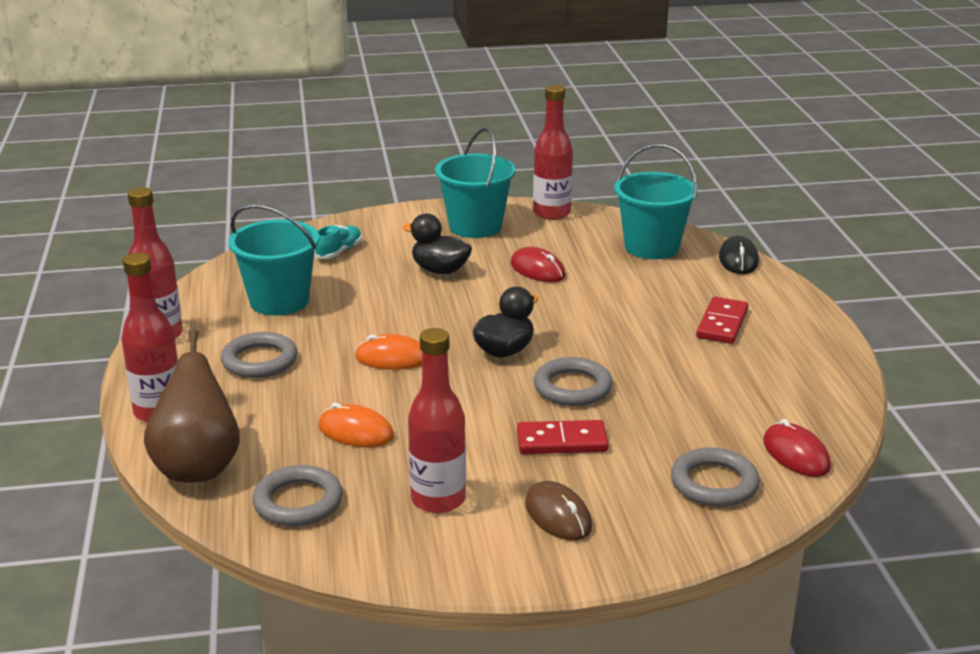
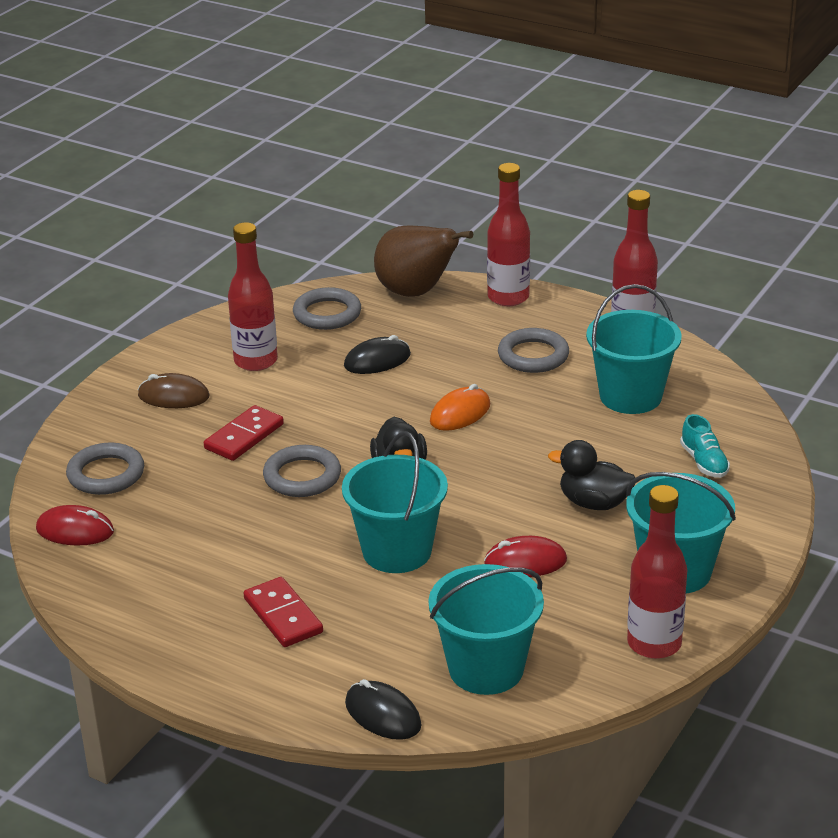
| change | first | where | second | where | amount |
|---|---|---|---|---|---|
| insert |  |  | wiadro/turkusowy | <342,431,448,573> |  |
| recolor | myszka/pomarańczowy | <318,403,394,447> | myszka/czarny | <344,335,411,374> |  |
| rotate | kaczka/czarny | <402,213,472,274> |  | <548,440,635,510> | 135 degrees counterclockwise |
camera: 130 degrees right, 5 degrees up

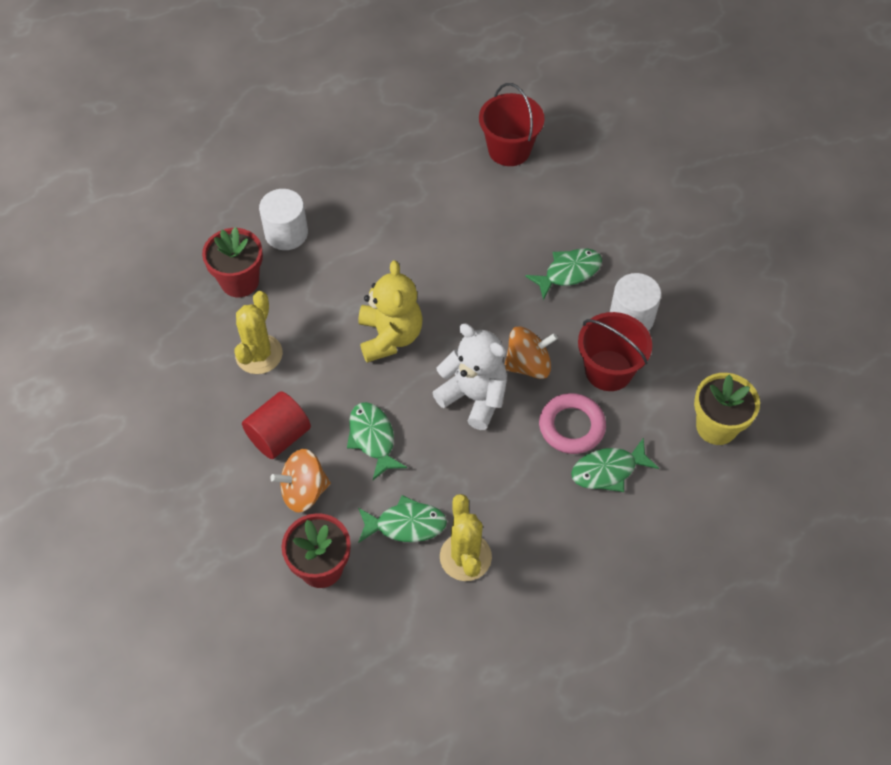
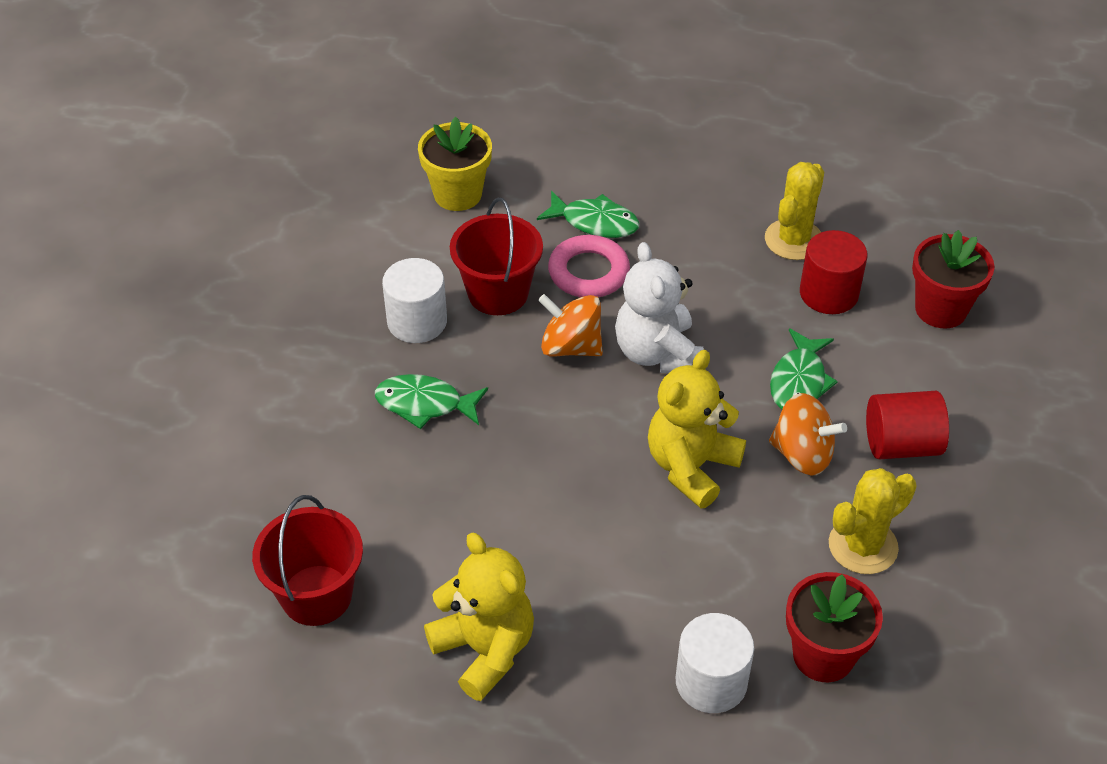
| change | first | where | second | where | amount |
|---|---|---|---|---|---|
| insert |  |  | miś/żółty | <424,533,534,701> |  |
| move | bączek/pomarańczowy | <270,449,331,513> |  | <769,393,847,476> |  |
| replace | ryba/zielony | <358,495,447,543> | walec/czerwony | <800,230,868,314> |  |
camera: 140 degrees left, 10 degrees down

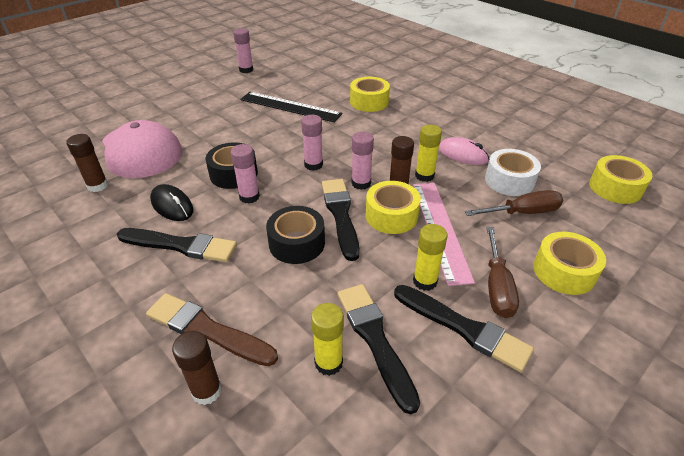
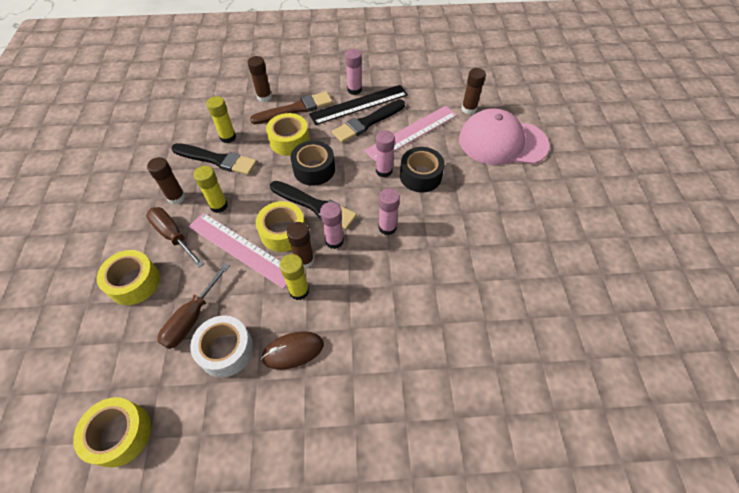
| change | first | where | second | where | amount |
|---|---|---|---|---|---|
| replace | pędzel/czarny | <394,285,534,372> | klej w sztyfcie/brązowy | <147,157,186,205> |  |
| recolor | myszka/różowy | <439,137,489,165> | myszka/brązowy | <261,331,324,370> |  |
| move | taśma klejąca/żółty | <350,77,390,112> |  | <266,113,310,156> |  |
| move | linijka/czarny | <240,92,343,122> |  | <309,85,408,125> |  |
| move | klej w sztyfcie/różowy | <233,28,253,73> |  | <345,49,362,95> |  |
| replace | myszka/czarny | <150,184,193,221> | linijka/różowy | <364,106,457,162> |  |
camera: 130 degrees right, 15 degrees up

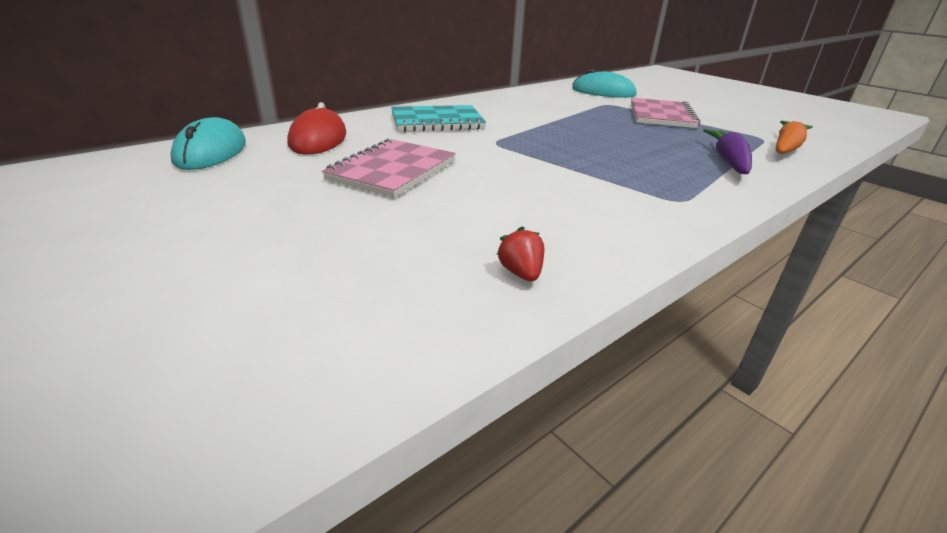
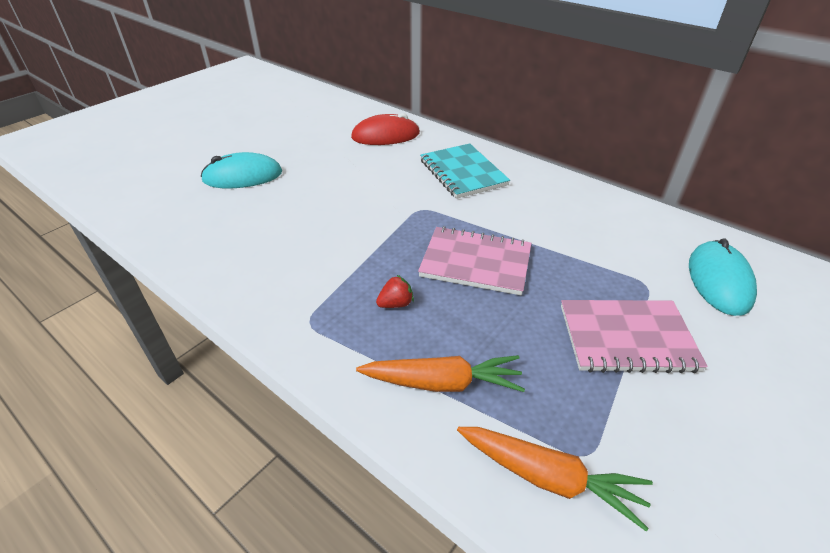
| change | first | where | second | where | amount |
|---|---|---|---|---|---|
| move | myszka/turkusowy | <170,117,246,170> |  | <201,152,282,188> |  |
| recolor | marchewka/fioletowy | <703,129,752,174> | marchewka/pomarańczowy | <356,355,525,392> |  |
| move | truskawka/czerwony | <497,226,544,281> |  | <376,275,414,308> |  |
| move | zeszyt/różowy | <322,139,456,198> |  | <418,226,531,295> |  |
camera: 80 degrees right, 10 degrees up

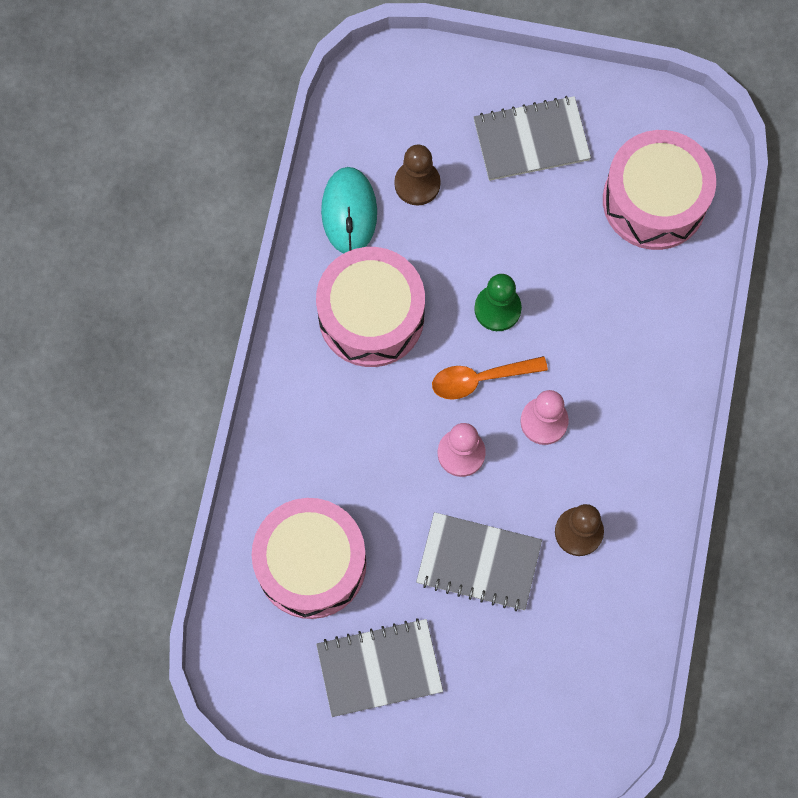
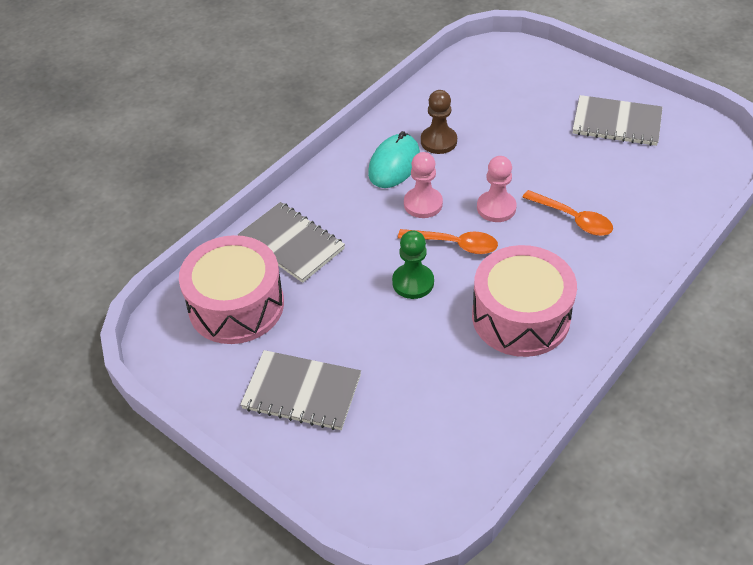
| change | first | where | second | where | amount |
|---|---|---|---|---|---|
| move | zeszyt/szary | <416,512,542,611> |  | <238,202,345,283> |  |
| move | myszka/turkusowy | <321,167,377,254> |  | <368,131,420,188> |  |
| insert |  |  | łyżka/pomarańczowy | <522,190,613,236> |  |
| delete | bęben/różowy | <252,498,366,619> |  |  |  |
| delete | pionek/brązowy | <395,145,441,206> |  |  |  |
camera: 150 degrees left, 25 degrees down

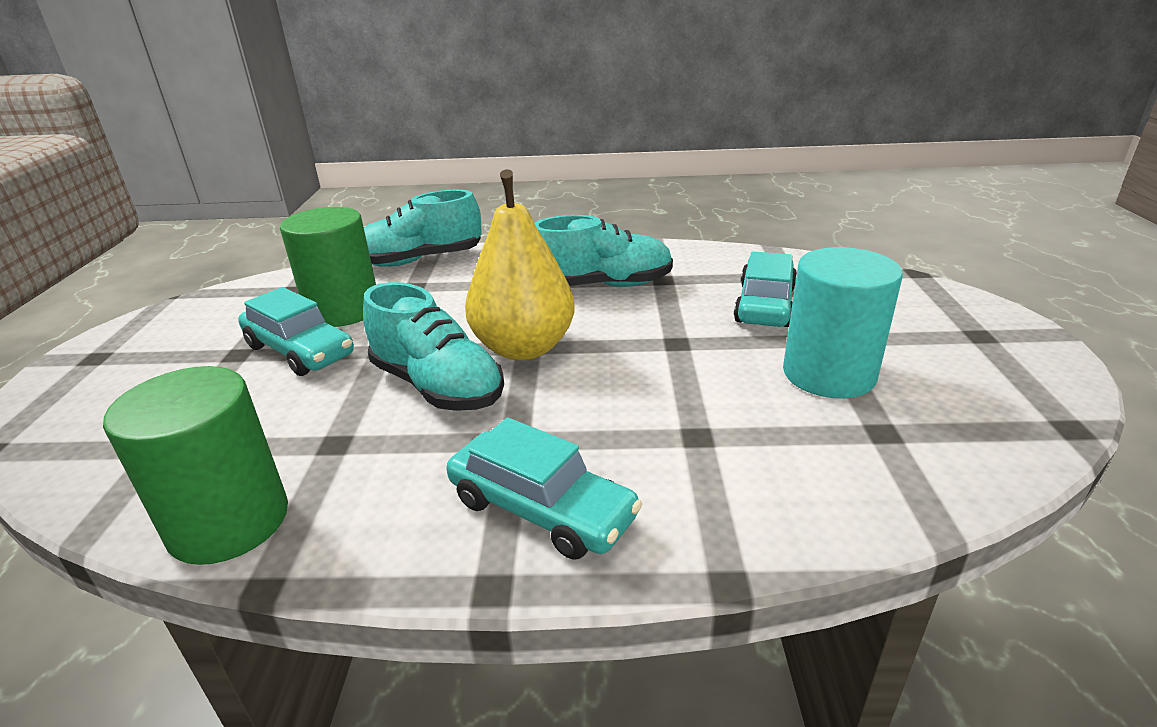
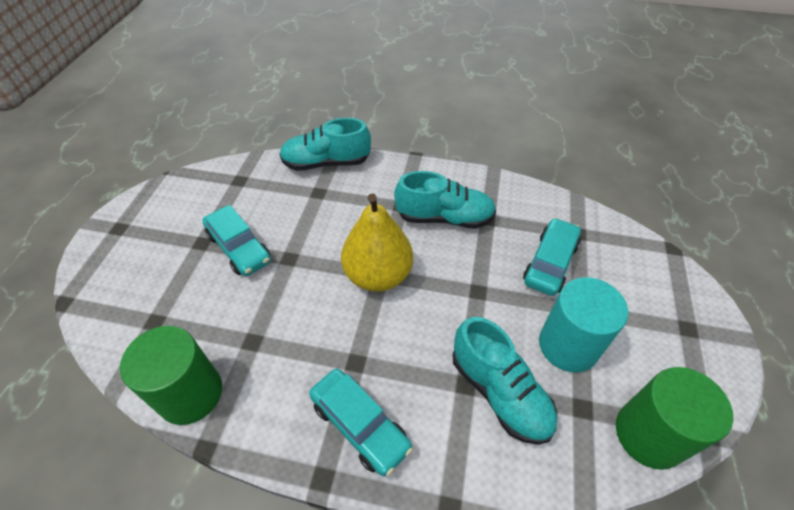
| change | first | where | second | where | amount |
|---|---|---|---|---|---|
| move | but/turkusowy | <363,282,504,411> |  | <453,317,557,445> |  |
| move | walec/zielony | <280,207,376,327> |  | <616,367,733,470> |  |
camera: 10 degrees right, 20 degrees up

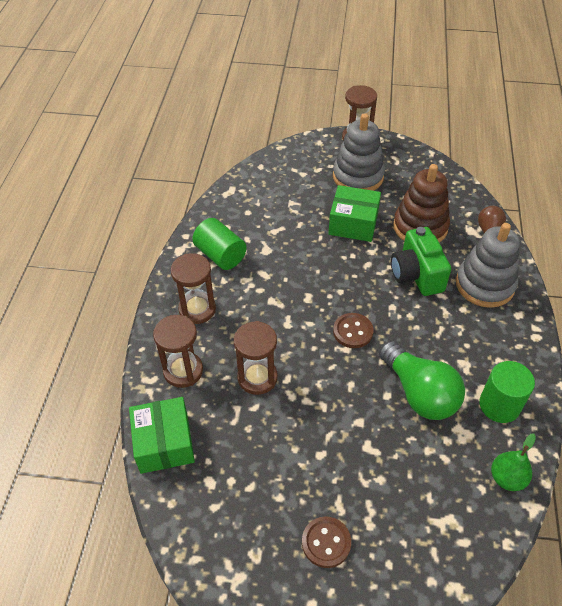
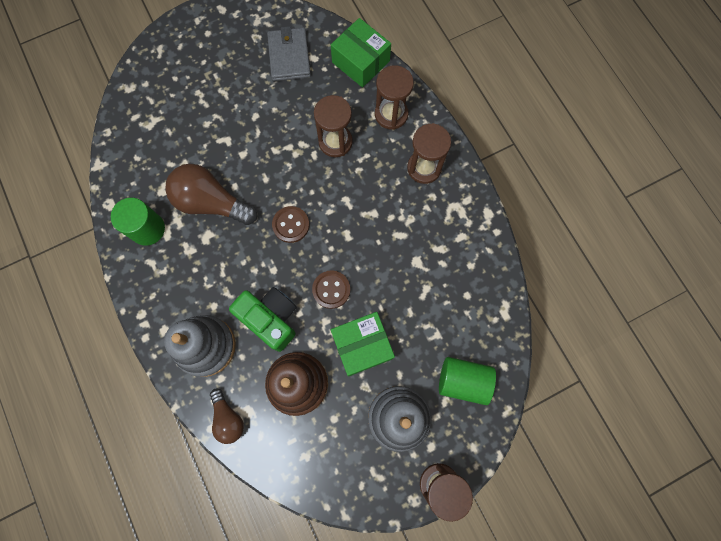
| change | first | where | second | where | amount |
|---|---|---|---|---|---|
| recolor | żarówka/zielony | <379,341,465,420> | żarówka/brązowy | <165,164,257,225> |  |
| insert |  |  | portfel/szary | <267,26,311,81> |  |
| move | guzik/brązowy | <302,516,351,568> |  | <312,270,350,309> |  |
| move | walec/zielony | <192,218,247,270> |  | <439,357,496,405> |  |
| delete | gruszka/zielony | <491,433,536,491> |  |  |  |
camera: 145 degrees right, 25 degrees up

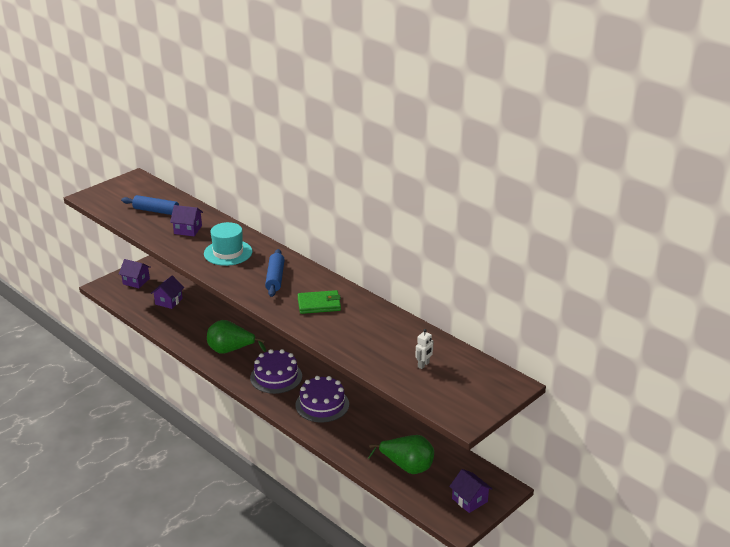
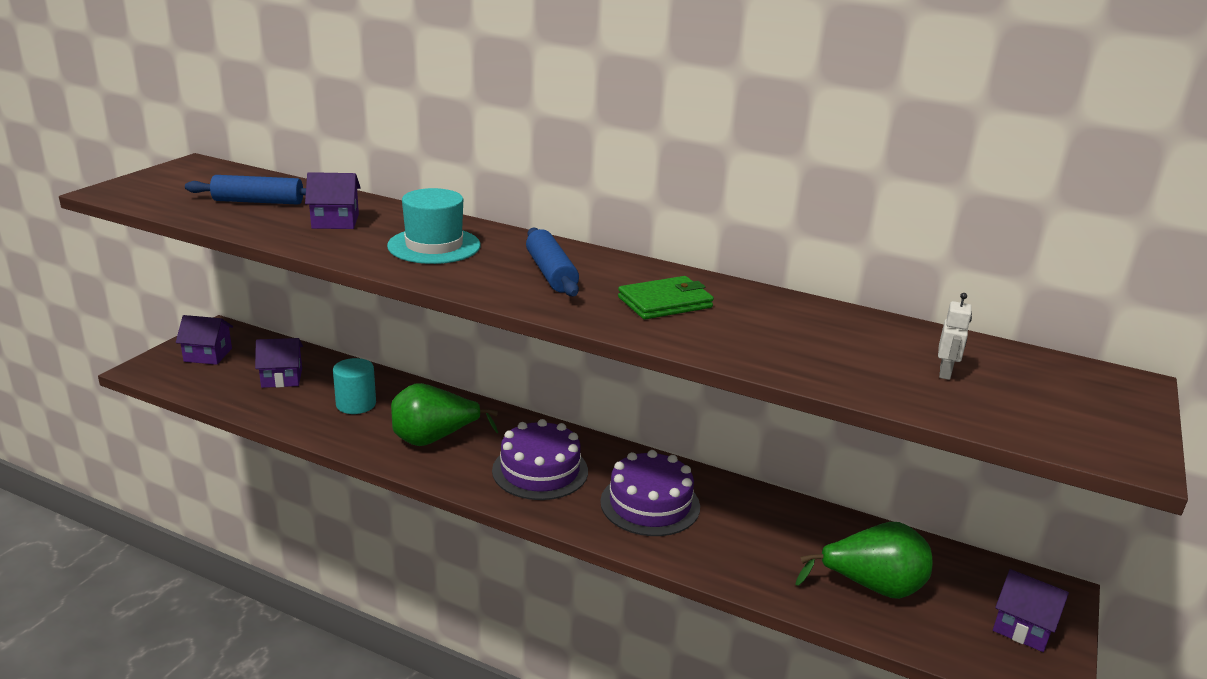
| change | first | where | second | where | amount |
|---|---|---|---|---|---|
| rotate | domek/fioletowy | <151,276,184,309> |  | <255,338,303,388> | 75 degrees clockwise |
| insert |  |  | walec/turkusowy | <333,358,376,414> |  |
camera: 20 degrees left, 5 degrees down

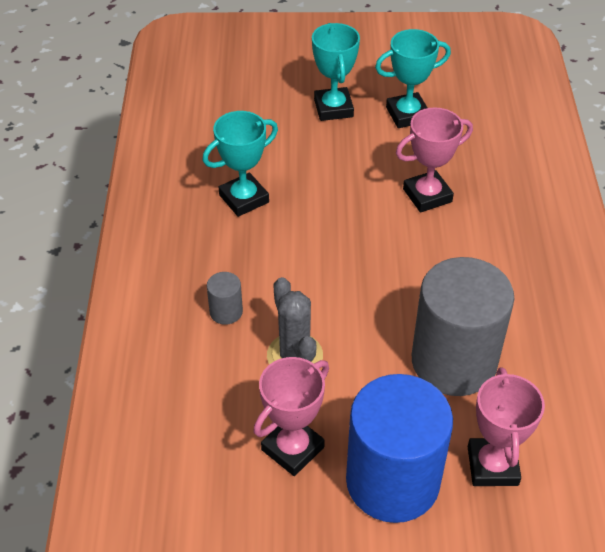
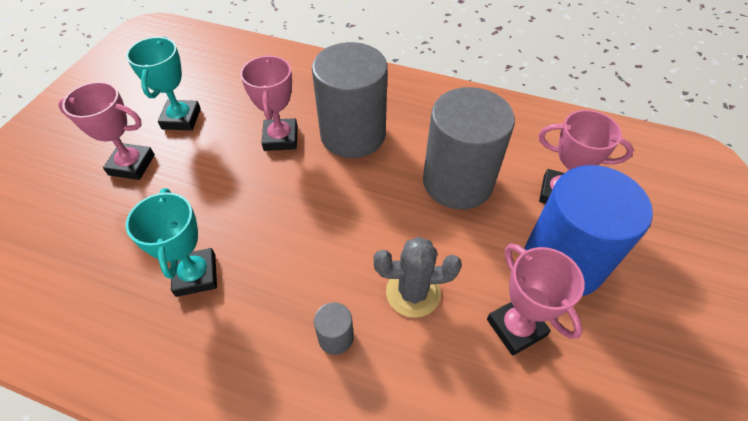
| change | first | where | second | where | amount |
|---|---|---|---|---|---|
| recolor | puchar/turkusowy | <312,23,360,121> | puchar/różowy | <58,82,155,180> |  |
| insert |  |  | walec/szary | <312,42,388,158> |  |
camera: 70 degrees left, 5 degrees up

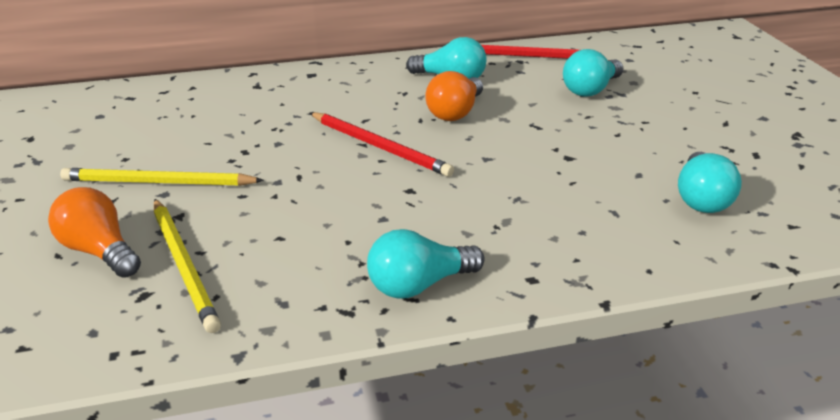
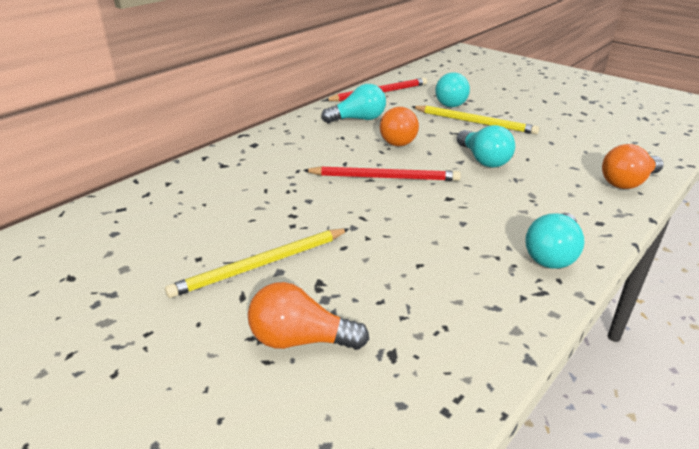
| change | first | where | second | where | amount |
|---|---|---|---|---|---|
| move | ołówek/żółty | <154,199,221,333> |  | <412,106,539,134> |  |
| move | żarówka/turkusowy | <678,152,742,213> |  | <457,125,515,168> |  |
| insert |  |  | żarówka/pomarańczowy | <602,144,664,189> |  |
camera: 35 degrees left, 0 degrees up

